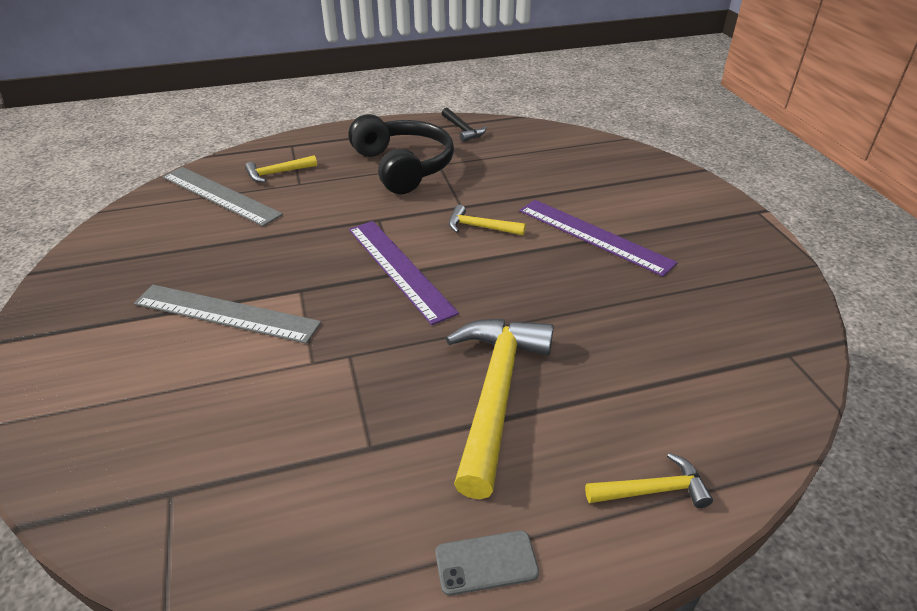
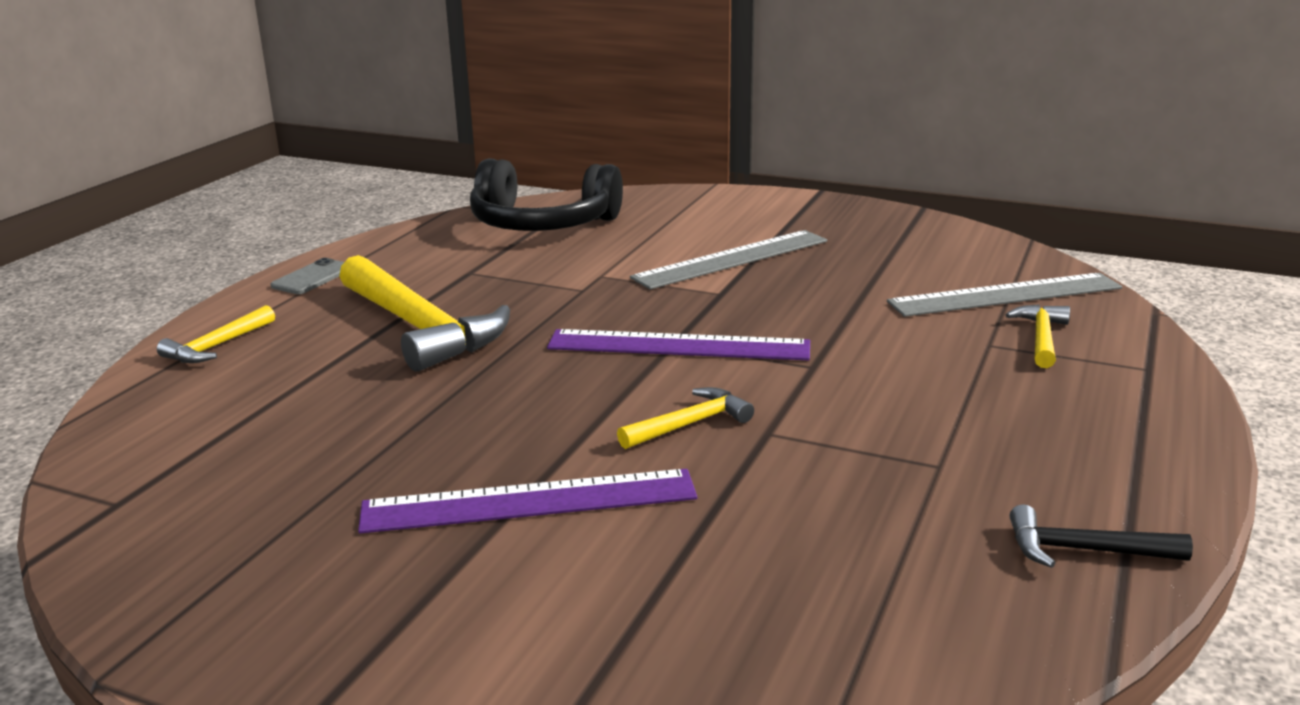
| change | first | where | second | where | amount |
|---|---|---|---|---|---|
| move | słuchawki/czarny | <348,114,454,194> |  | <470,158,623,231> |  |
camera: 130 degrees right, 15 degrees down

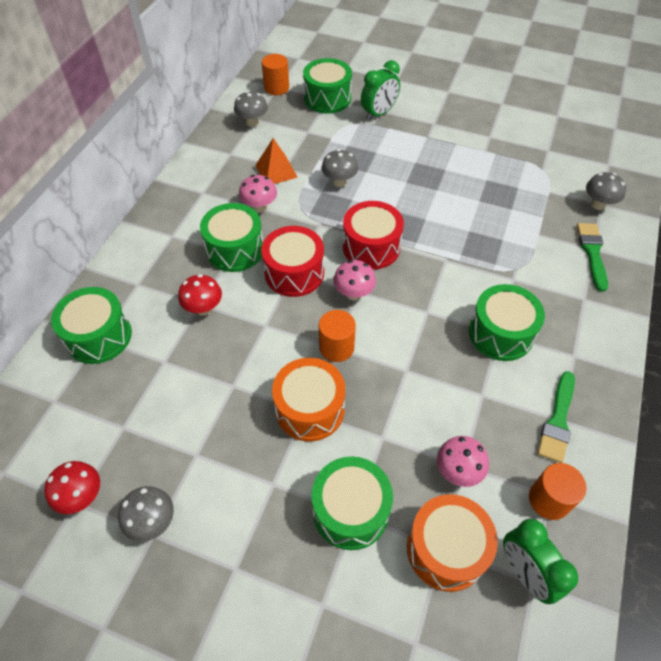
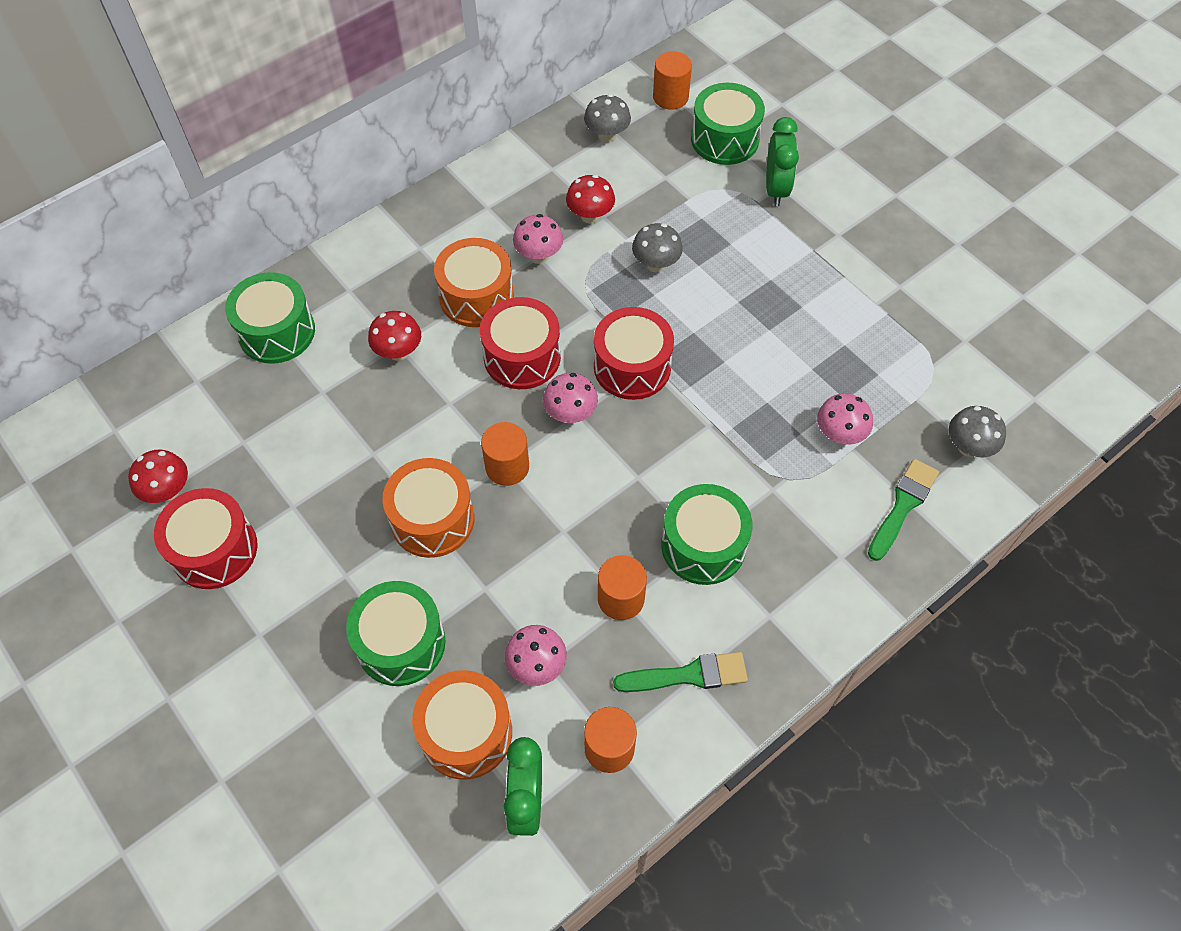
| change | first | where | second | where | amount |
|---|---|---|---|---|---|
| replace | grzyb/szary | <118,486,174,542> | bęben/czerwony | <154,488,257,589> |  |
| recolor | bęben/zielony | <200,203,263,272> | bęben/pomarańczowy | <434,238,514,327> |  |
| replace | piramida/pomarańczowy | <255,138,298,184> | grzyb/czerwony | <566,175,615,224> |  |
| insert |  |  | walec/pomarańczowy | <598,555,647,620> |  |
| rotate | pędzel/zielony | <537,371,575,463> |  | <613,652,748,692> | 150 degrees counterclockwise |
| rotate | budzik/zielony | <361,60,400,120> |  | <766,117,799,206> | 75 degrees counterclockwise |
| insert |  |  | grzyb/różowy | <817,393,873,445> |  |
camera: 30 degrees right, 5 degrees up

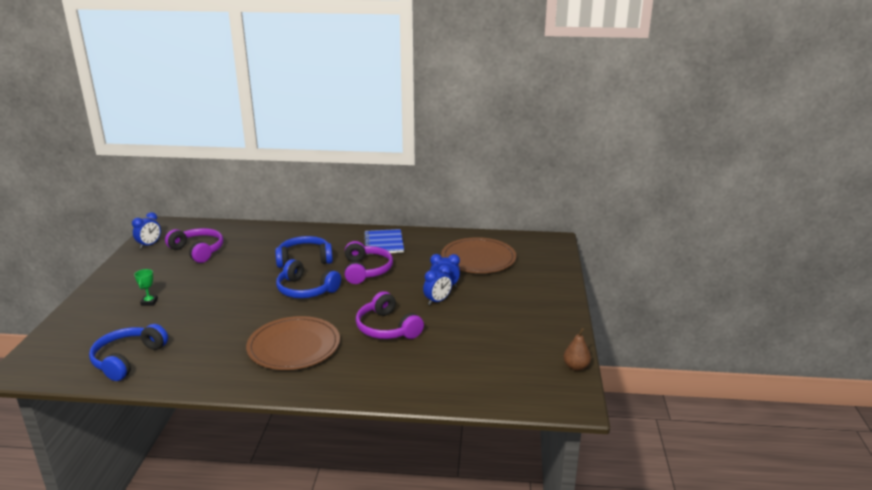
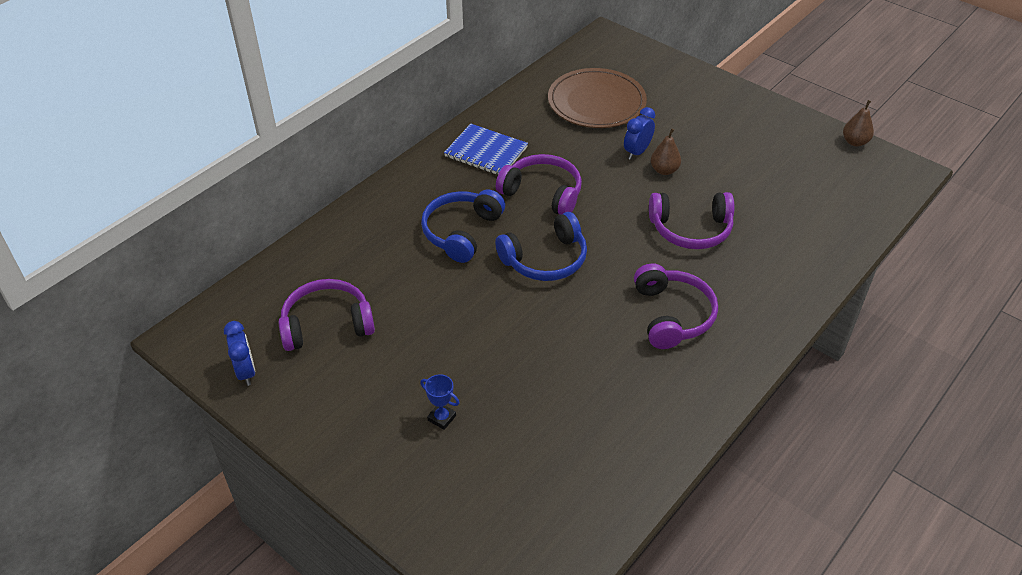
| change | first | where | second | where | amount |
|---|---|---|---|---|---|
| recolor | puchar/zielony | <134,269,158,306> | puchar/niebieski | <420,374,459,430> |  |
| replace | talerz/brązowy | <246,316,340,370> | słuchawki/fioletowy | <634,264,718,349> |  |
| replace | budzik/niebieski | <423,265,452,305> | gruszka/brązowy | <651,128,681,175> |  |
| delete | słuchawki/niebieski | <89,324,168,381> |  |  |  |
camera: 55 degrees left, 20 degrees up

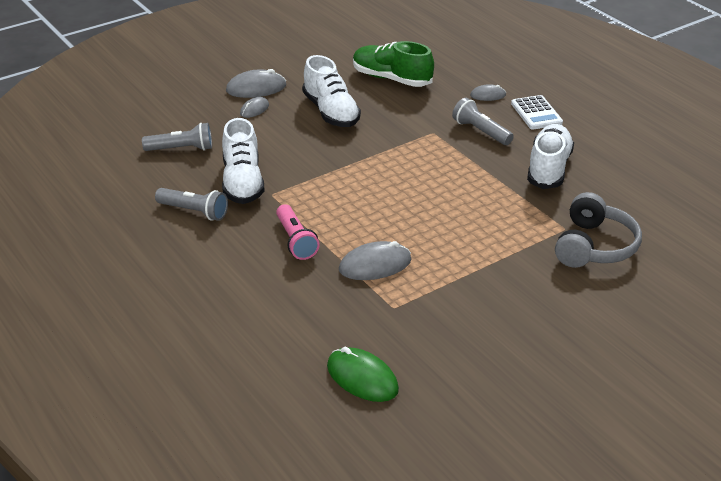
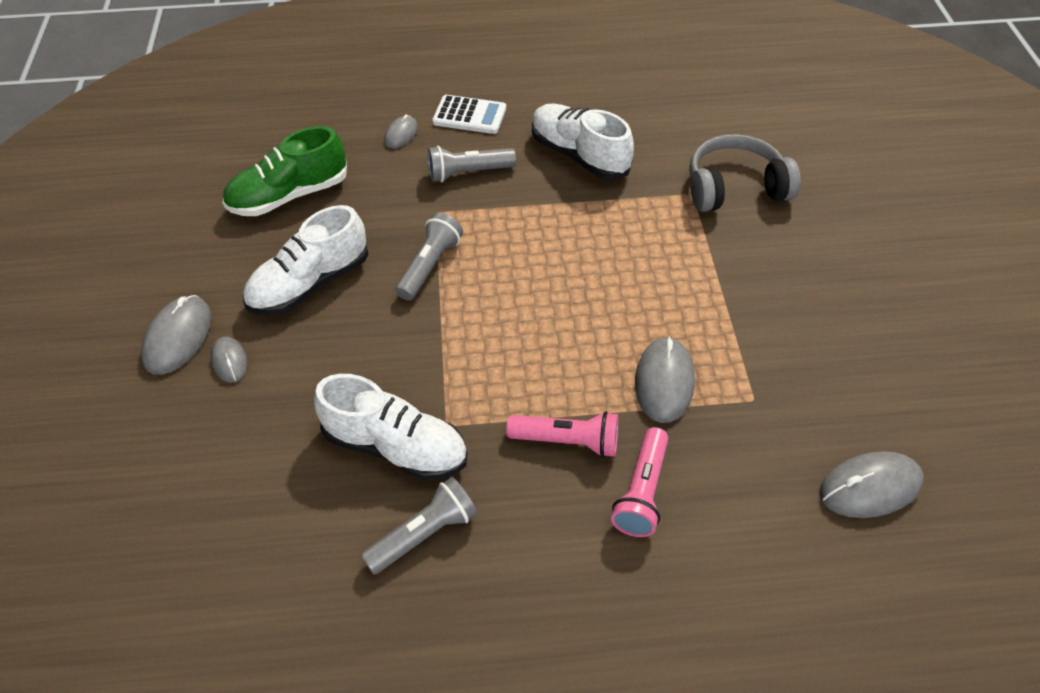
| change | first | where | second | where | amount |
|---|---|---|---|---|---|
| rotate | but/biały | <302,55,361,127> |  | <243,205,368,315> | 135 degrees clockwise |
| move | latarka/szary | <142,123,212,151> |  | <395,213,463,300> |  |
| insert |  |  | latarka/różowy | <611,427,668,537> |  |
| rotate | słuchawki/szary | <555,192,642,268> |  | <689,134,801,212> | 60 degrees counterclockwise |
| recolor | myszka/zielony | <327,347,399,402> | myszka/szary | <820,451,924,518> |  |
camera: 60 degrees left, 15 degrees up

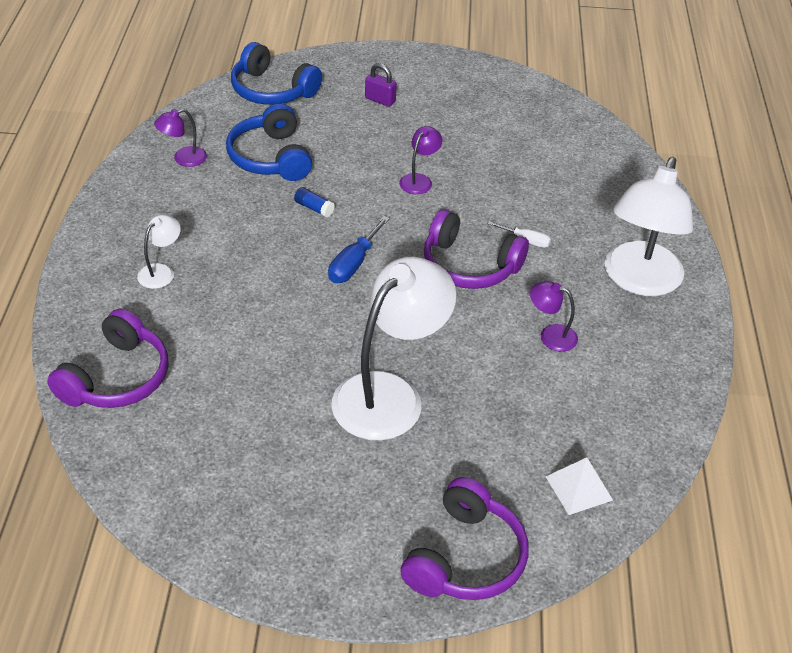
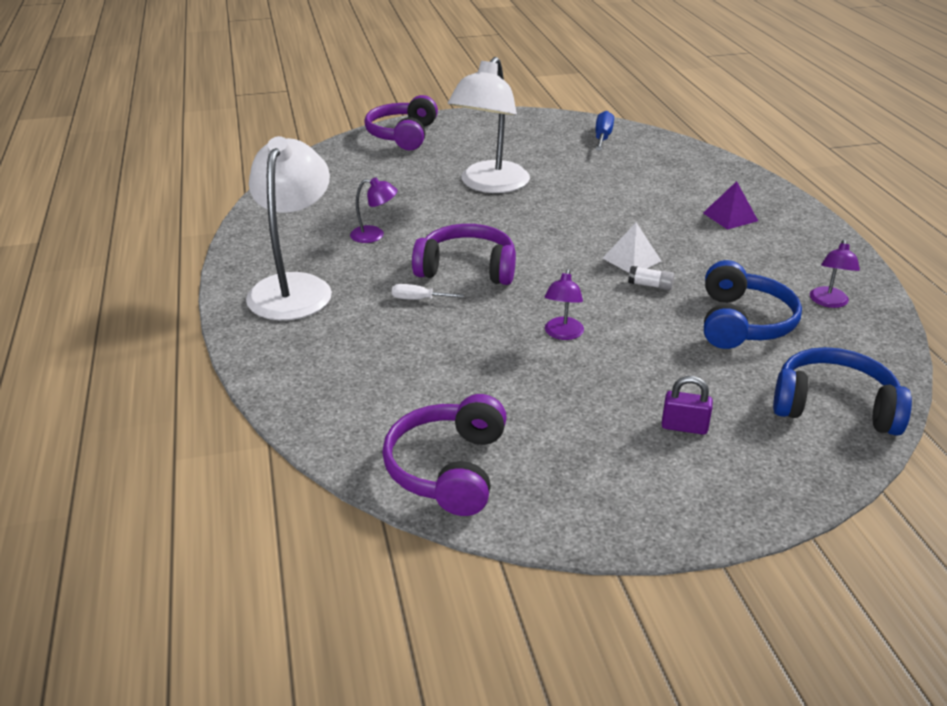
| change | first | where | second | where | amount |
|---|---|---|---|---|---|
| move | słuchawki/fioletowy | <47,308,169,408> |  | <382,394,507,516> |  |
| move | śrubokręt/niebieski | <328,216,390,283> |  | <595,111,614,151> |  |
| move | piramida/biały | <545,457,613,515> |  | <602,223,661,273> |  |
| recolor | klej w sztyfcie/niebieski | <294,187,335,218> | klej w sztyfcie/biały | <628,266,675,290> |  |
| replace | lampka/biały | <137,215,181,289> | piramida/fioletowy | <703,181,758,230> |  |
| rotate | słuchawki/niebieski | <226,104,312,181> |  | <704,260,802,349> | 45 degrees clockwise |
| rotate | lampka/fioletowy | <154,109,207,167> |  | <810,239,860,308> | 150 degrees clockwise |
camera: 165 degrees right, 10 degrees down

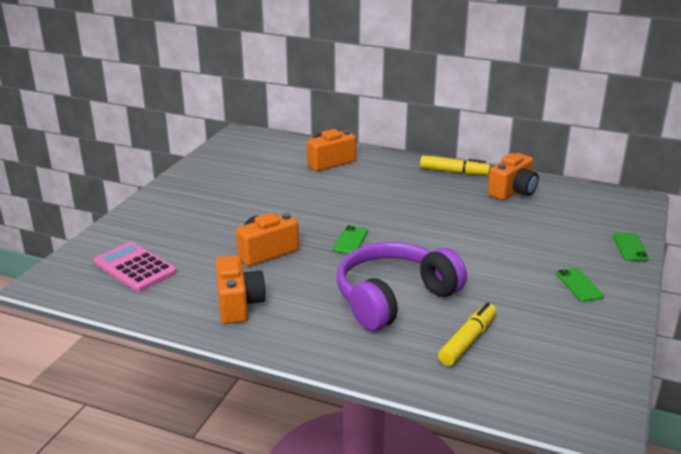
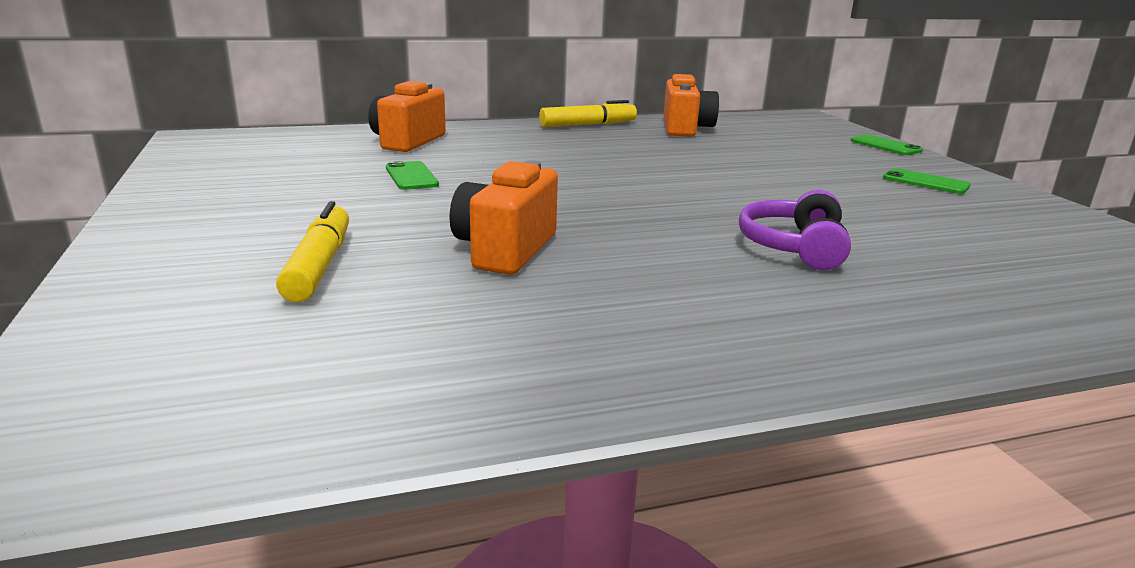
| change | first | where | second | where | amount |
|---|---|---|---|---|---|
| move | flamaster/żółty | <438,302,497,366> |  | <276,201,349,302> |  |
| move | telefon/zielony | <333,226,368,254> |  | <386,161,439,190> |  |
| resize | słuchawki/fioletowy | <337,242,467,331> |  | <739,190,851,270> | x0.55 |
| delete | kalkulator/różowy | <94,242,176,292> |  |  |  |
| delete | aparat fotograficzny/pomarańczowy | <216,255,266,324> |  |  |  |
camera: 40 degrees left, 5 degrees down

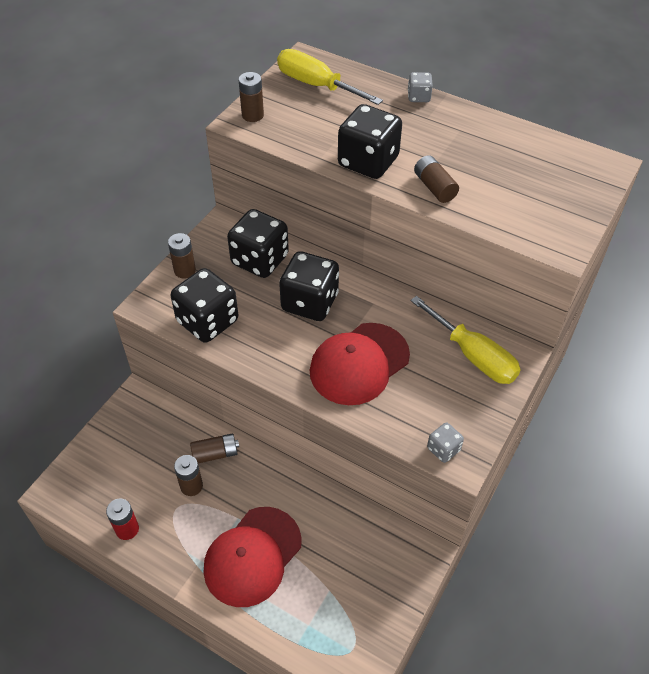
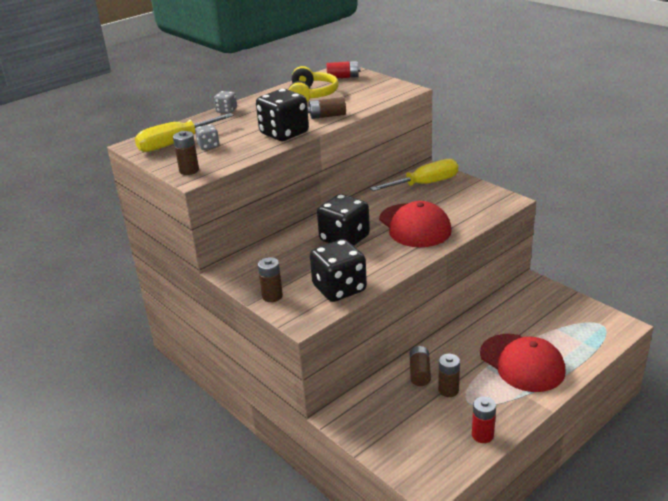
| change | first | where | second | where | amount |
|---|---|---|---|---|---|
| move | kostka do gry/szary | <427,423,464,463> |  | <195,124,219,150> |  |
| insert |  |  | słuchawki/żółty | <289,66,338,102> |  |
| insert |  |  | bateria/czerwony | <326,61,361,78> |  |
| delete | kostka do gry/czarny | <227,209,289,278> |  |  |  |
camera: 70 degrees left, 20 degrees down

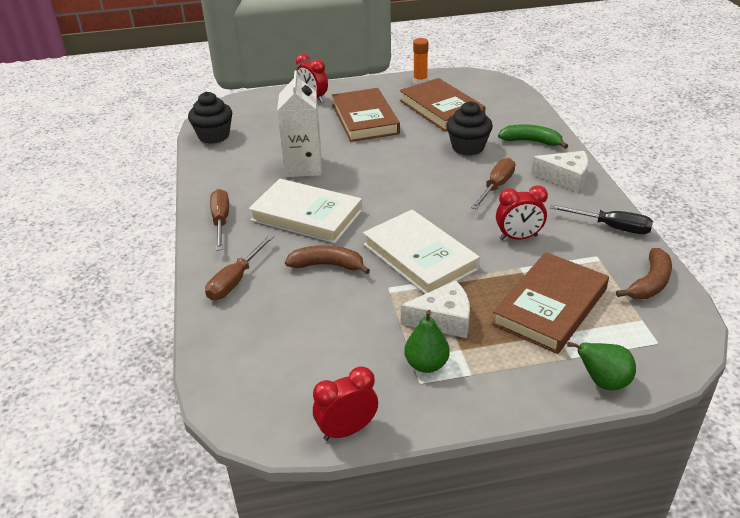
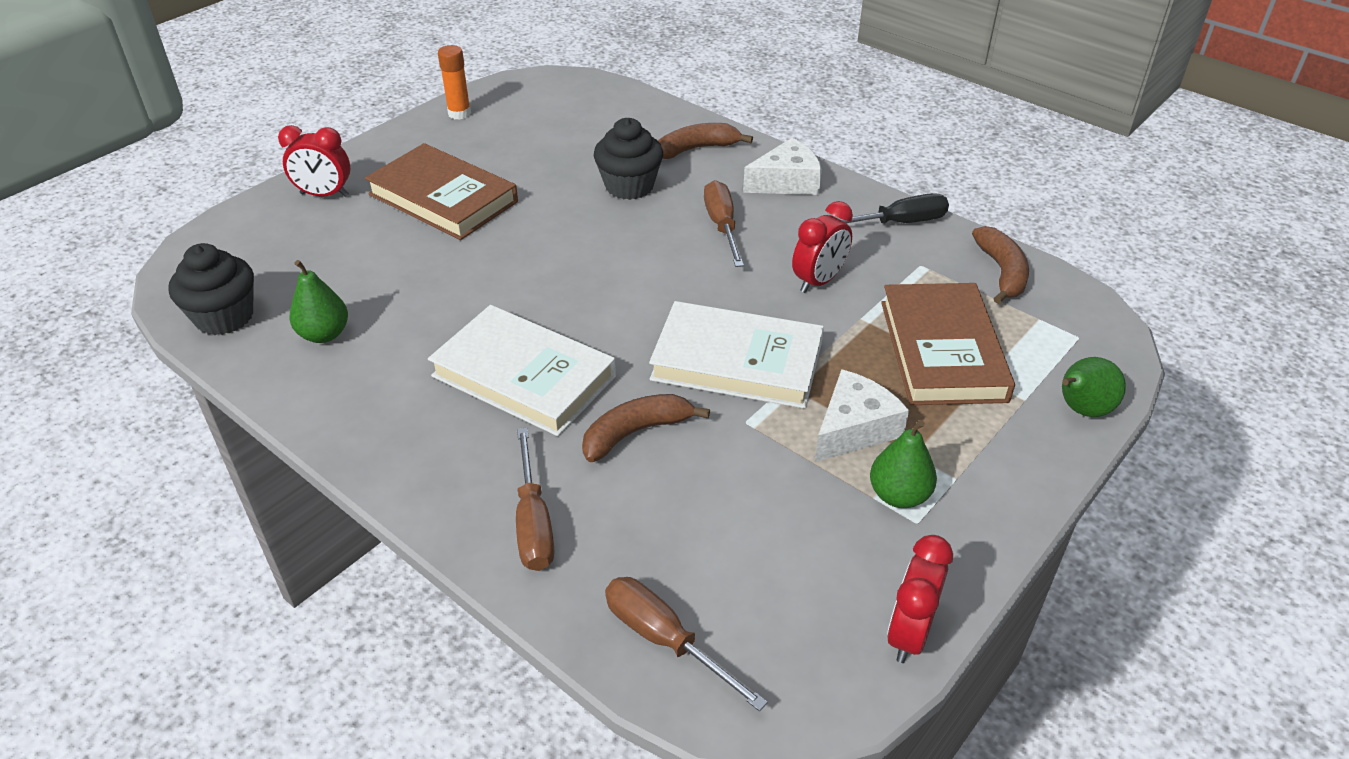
| change | first | where | second | where | amount |
|---|---|---|---|---|---|
| insert |  |  | gruszka/zielony | <290,260,348,343> |  |
| rotate | książka/biały | <249,179,362,243> |  | <428,305,616,436> | 45 degrees clockwise |
| move | śrubokręt/brązowy | <210,189,229,251> |  | <605,577,768,711> |  |
| recolor | banan/zielony | <498,124,568,149> | banan/brązowy | <658,123,753,159> |  |
| delete | karton mleka/biały | <277,71,322,177> |  |  |  |
| delete | książka/brązowy | <400,78,486,131> |  |  |  |
camera: 40 degrees left, 5 degrees up

